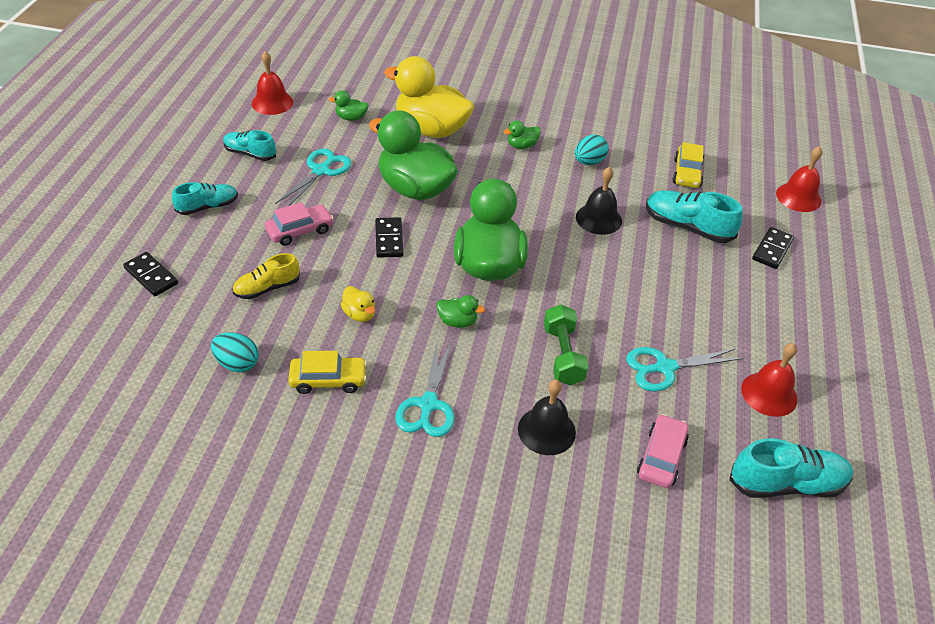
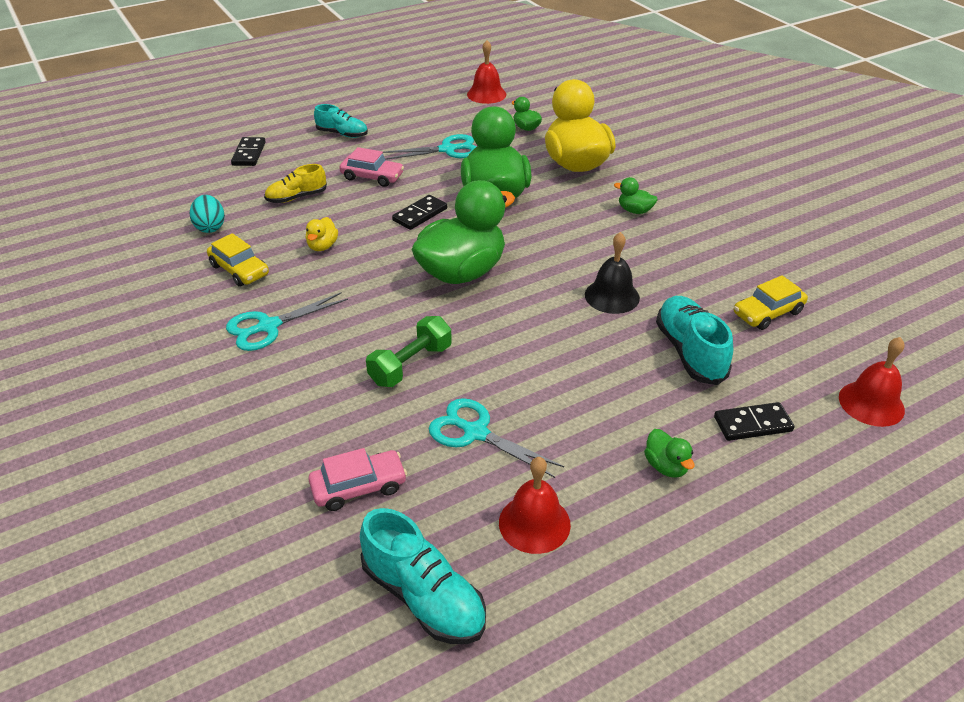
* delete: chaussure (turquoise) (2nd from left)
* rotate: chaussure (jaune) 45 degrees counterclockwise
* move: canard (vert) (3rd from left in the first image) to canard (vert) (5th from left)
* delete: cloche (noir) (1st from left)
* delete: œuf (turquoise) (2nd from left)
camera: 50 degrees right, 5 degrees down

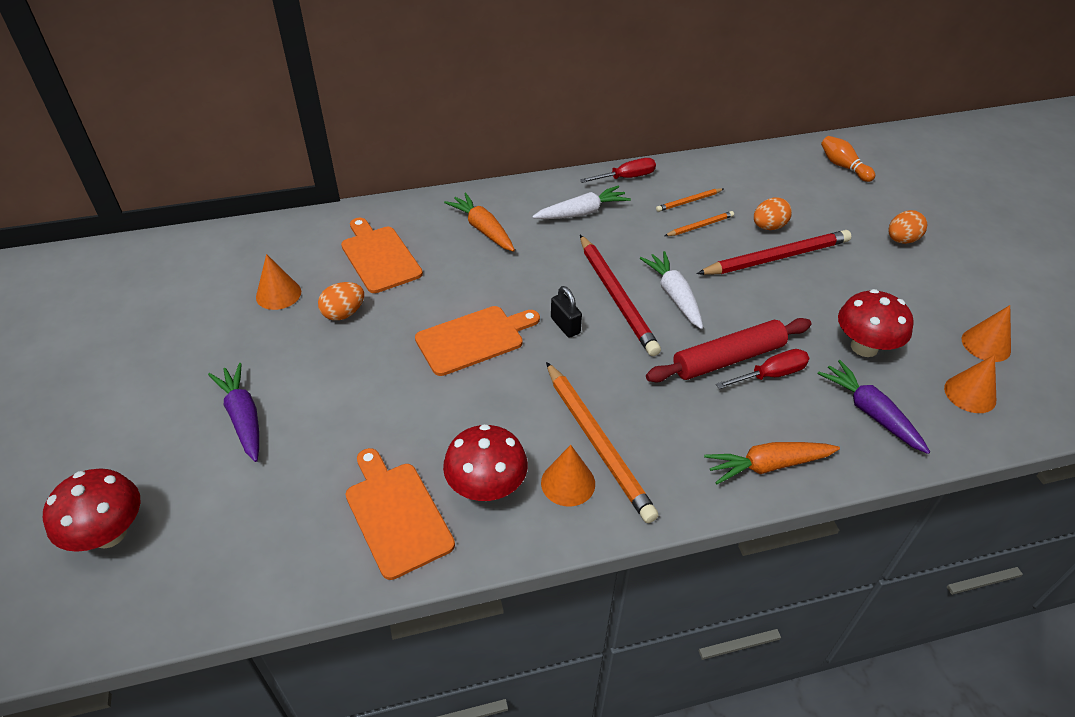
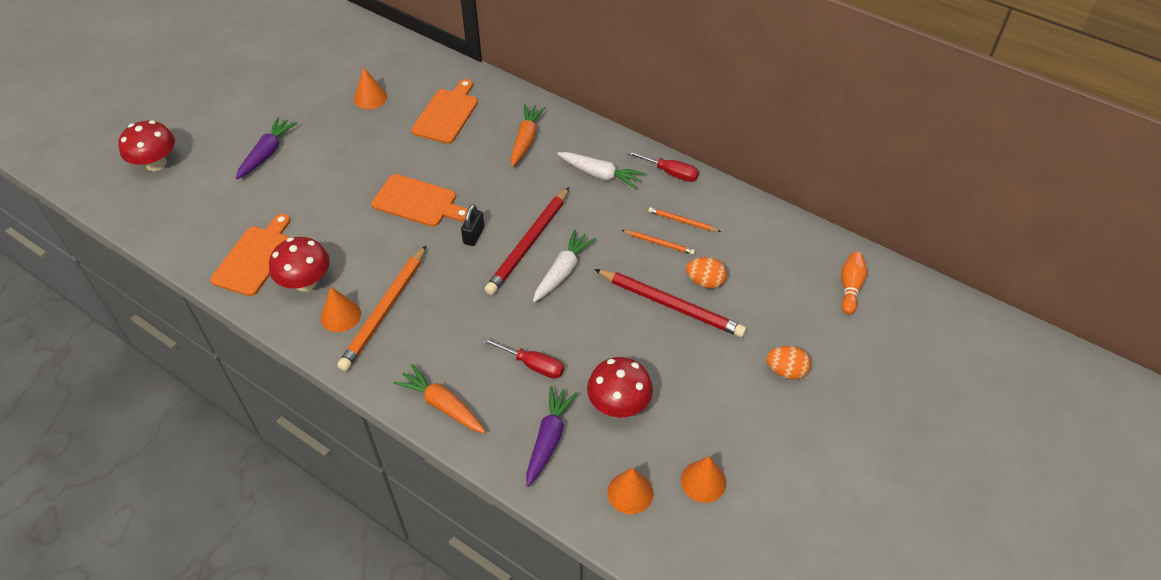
* delete: œuf (orange) (1st from left)
* delete: rouleau à pâtisserie (rouge)
camera: 50 degrees right, 5 degrees up

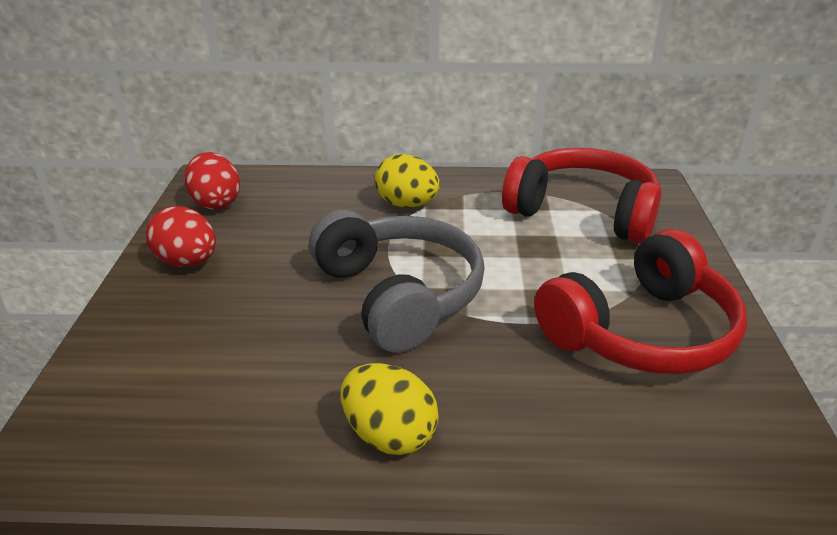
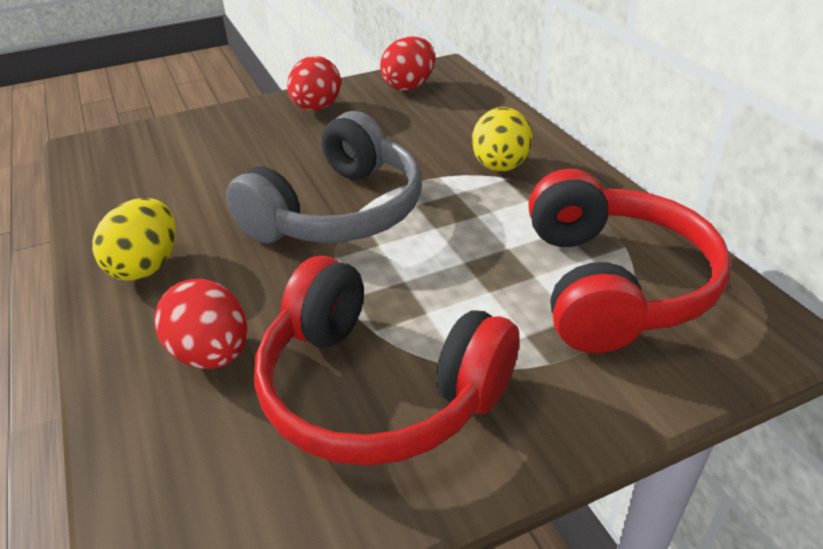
* insert: œuf (rouge) (1st from left)
camera: 65 degrees right, 5 degrees up

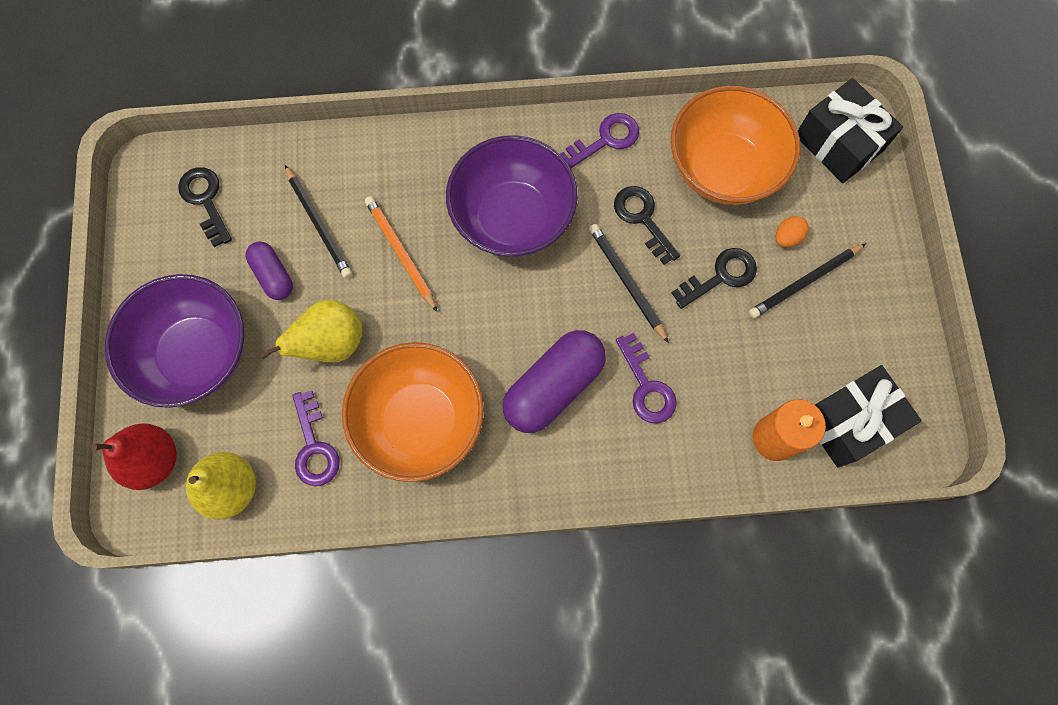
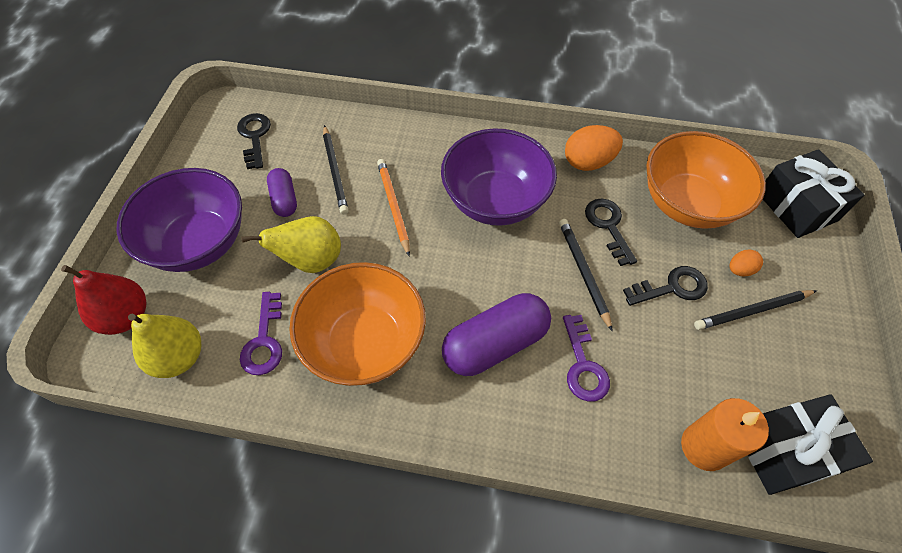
* replace: clé (violet) (2nd from left) to œuf (orange) (1st from left)
camera: 15 degrees right, 15 degrees down

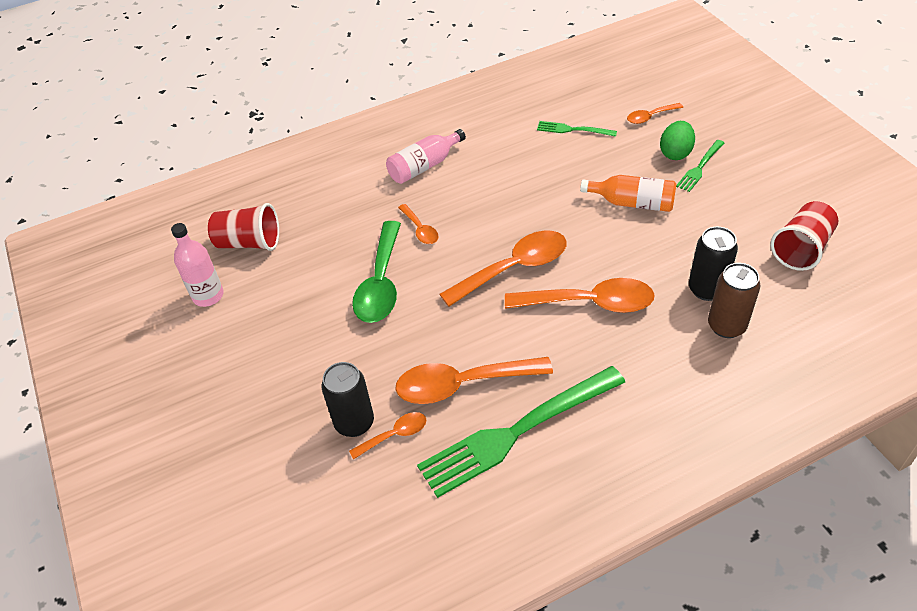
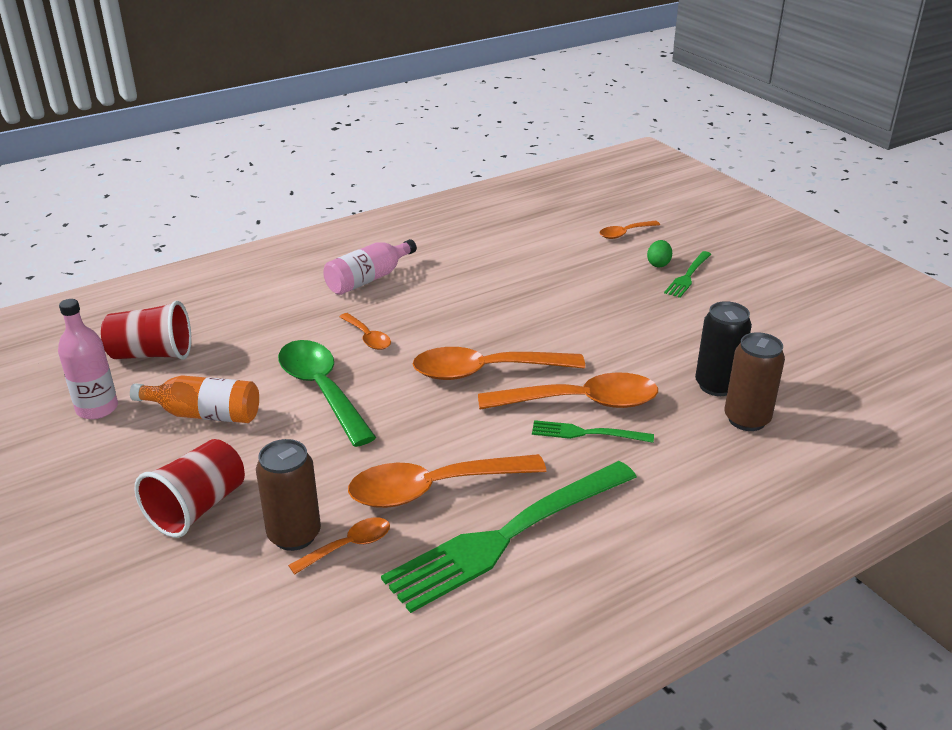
* recolor: canette (noir) (1st from left) to canette (marron) (1st from left)
* rotate: cuillère (vert) 150 degrees clockwise
* rotate: cuillère (orange) (4th from left) 150 degrees counterclockwise
* move: fourchette (vert) (2nd from left)
* move: bouteille (orange)
* resize: œuf (vert) x0.65
* move: gobelet (rouge) (2nd from left)
camera: 10 degrees left, 15 degrees down

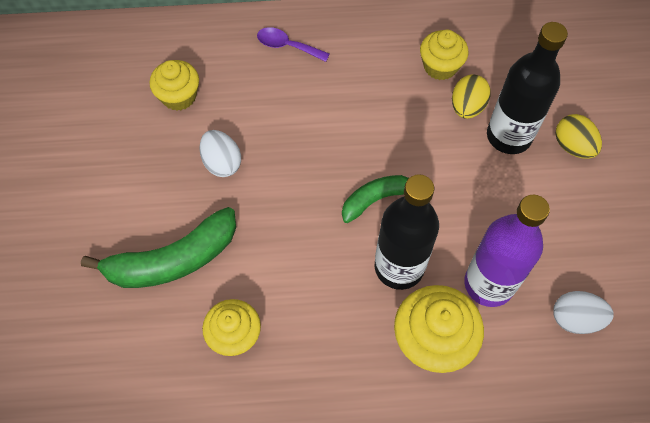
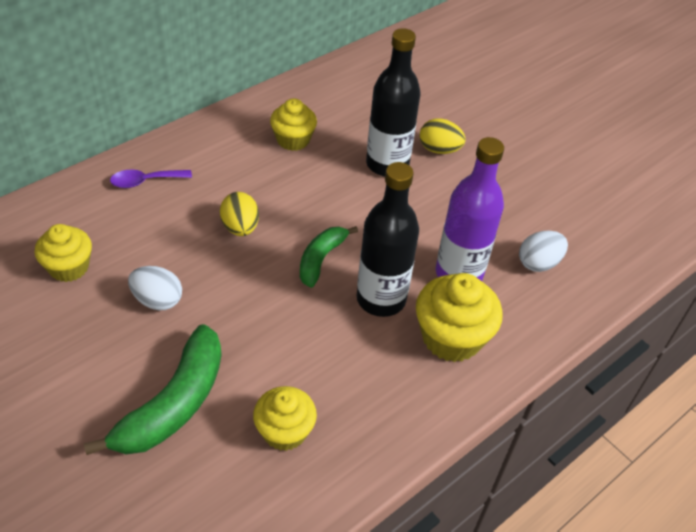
* move: œuf (jaune) (1st from left)
camera: 40 degrees left, 15 degrees down

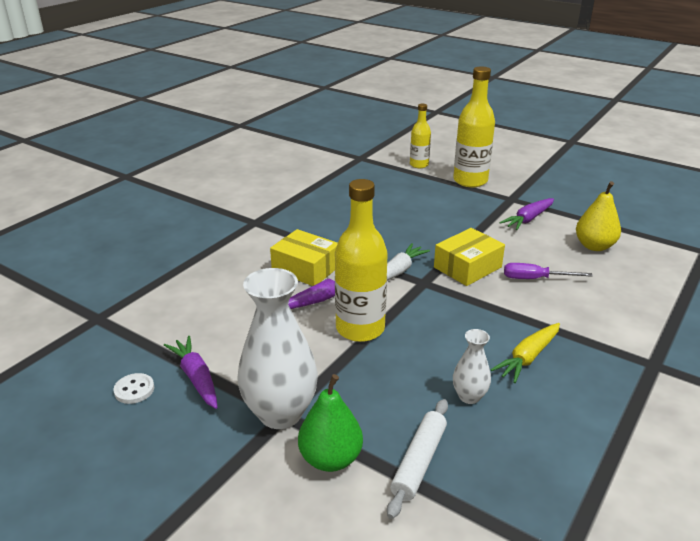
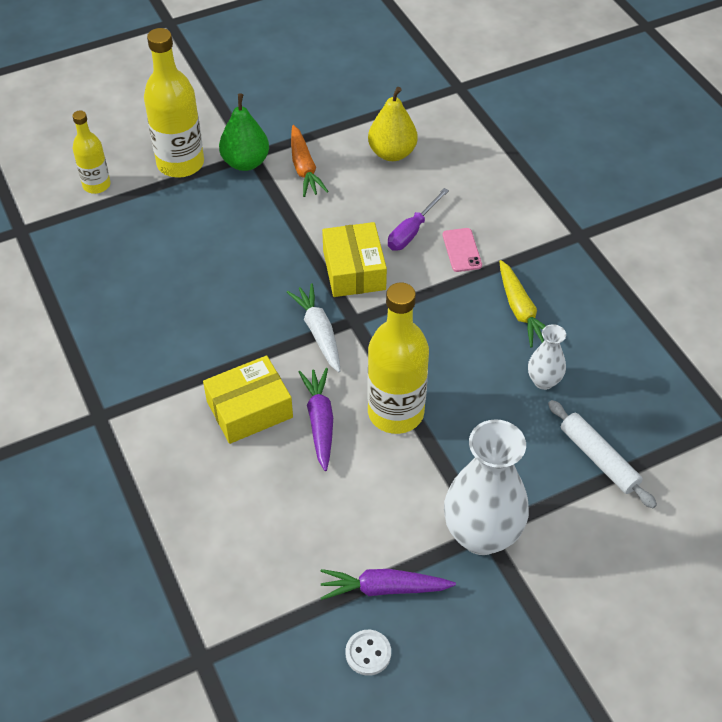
* move: poire (vert)
* recolor: carotte (violet) (3rd from left) to carotte (orange)
* insert: téléphone (rose)
camera: 60 degrees left, 20 degrees up

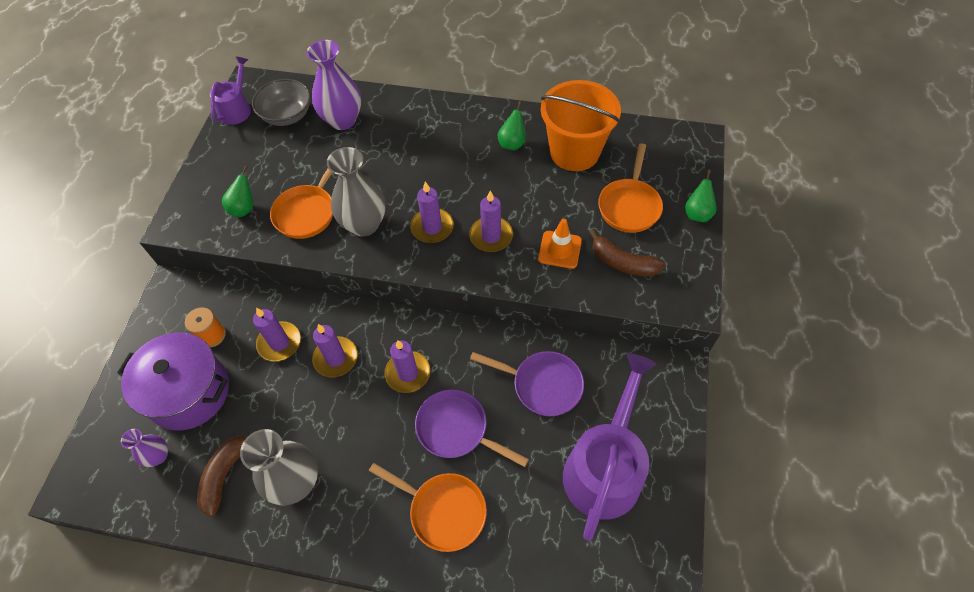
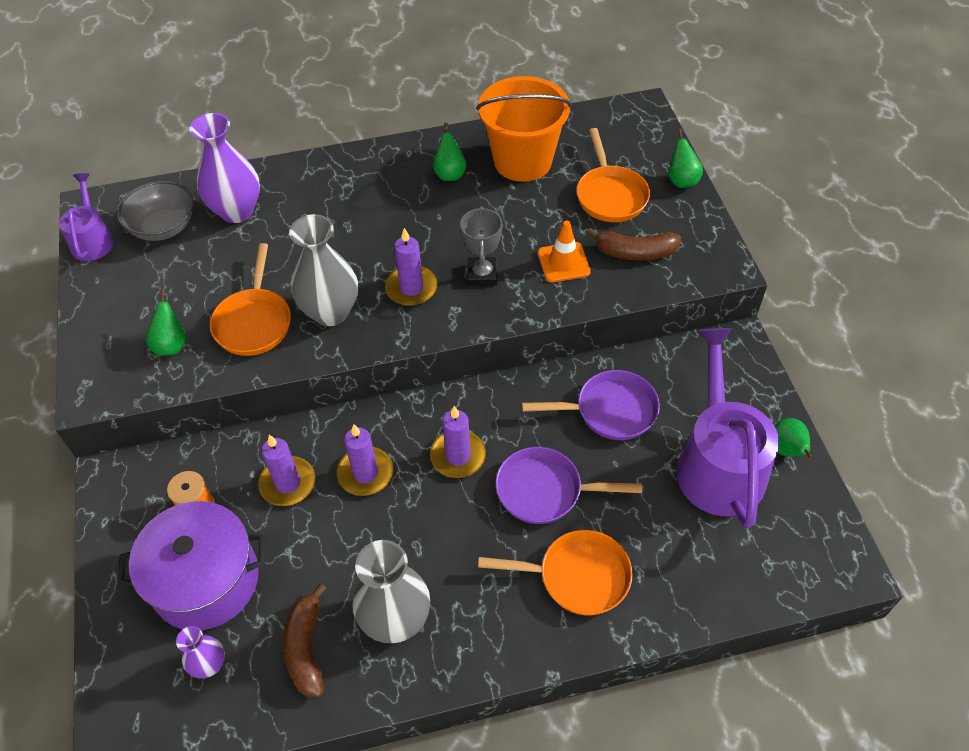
* replace: bougie (violet) (5th from left) to trophée (gris)
* insert: poire (vert) (4th from left)
camera: 25 degrees left, 5 degrees down

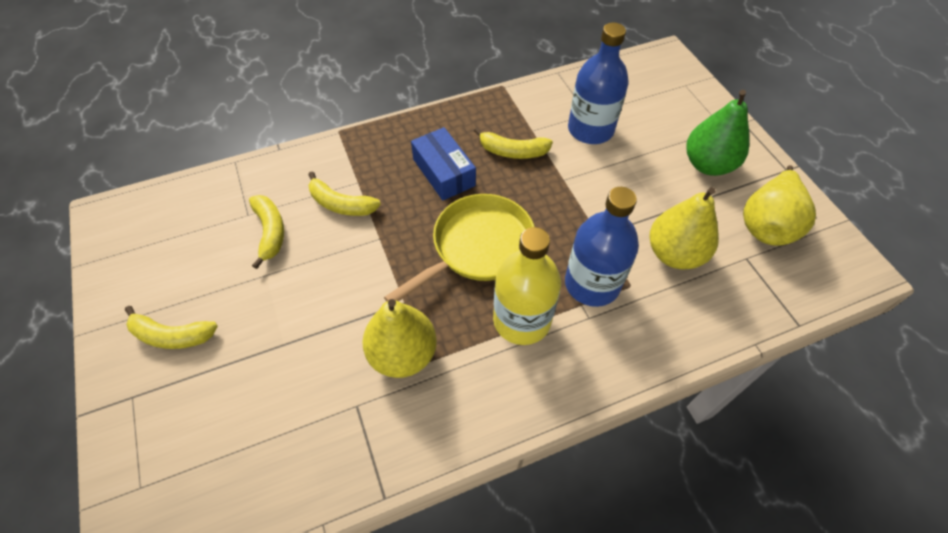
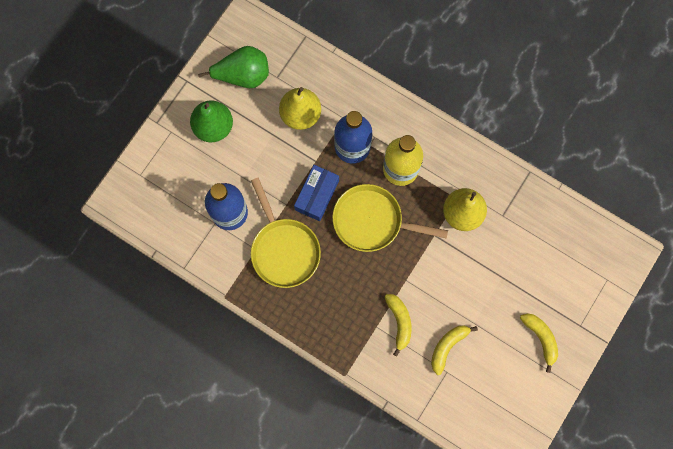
* move: boîte (bleu)
* replace: banane (jaune) (4th from left) to poêle (jaune) (1st from left)
* recolor: poire (jaune) (3rd from left) to poire (vert) (2nd from left)
camera: 125 degrees left, 20 degrees up

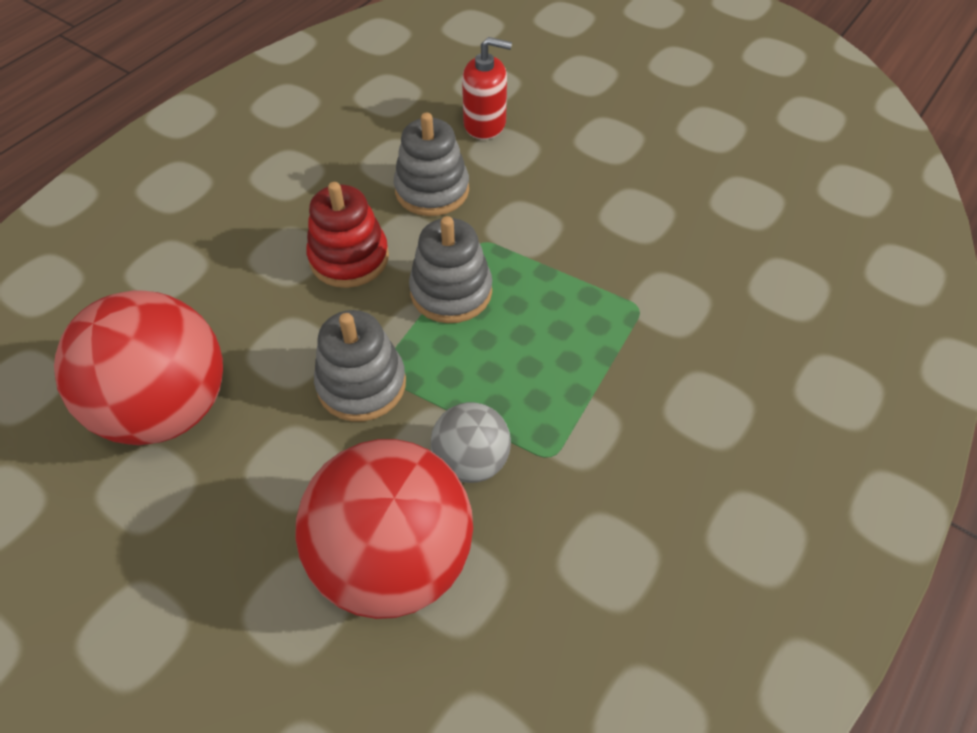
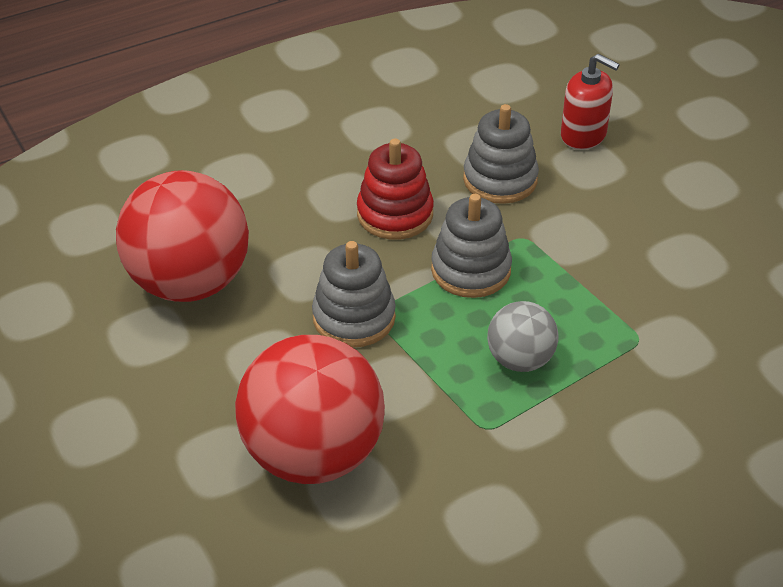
* move: balle (gris)
camera: 25 degrees right, 10 degrees down

